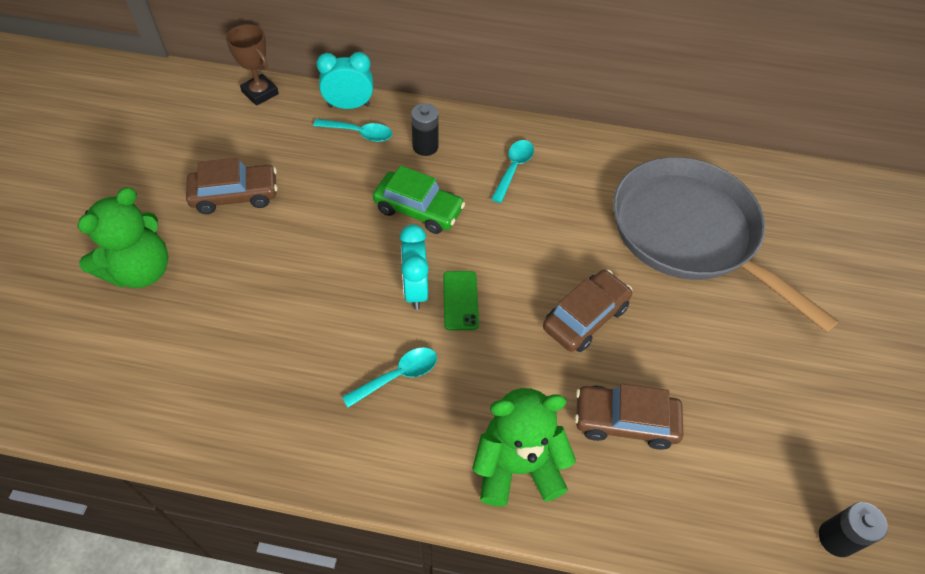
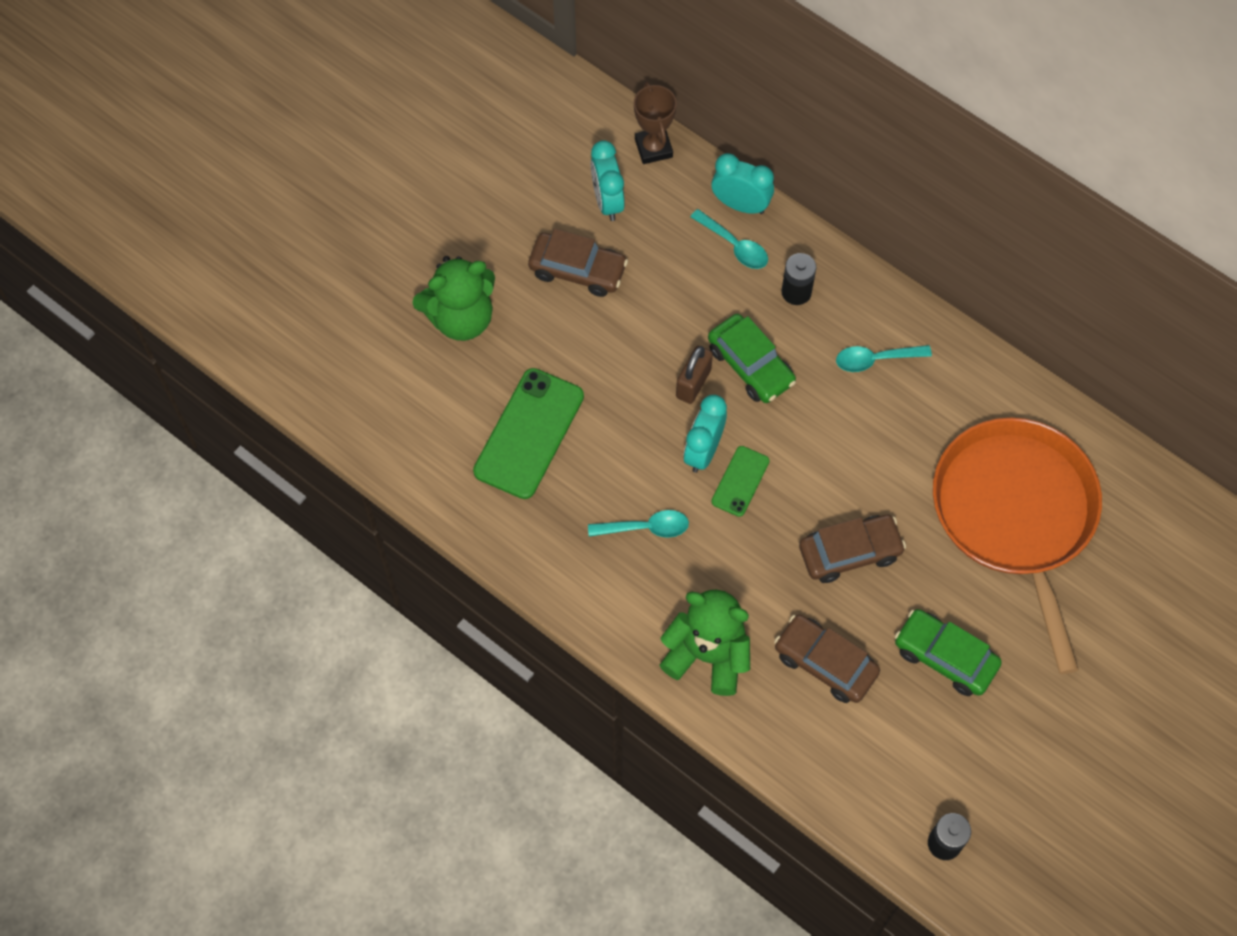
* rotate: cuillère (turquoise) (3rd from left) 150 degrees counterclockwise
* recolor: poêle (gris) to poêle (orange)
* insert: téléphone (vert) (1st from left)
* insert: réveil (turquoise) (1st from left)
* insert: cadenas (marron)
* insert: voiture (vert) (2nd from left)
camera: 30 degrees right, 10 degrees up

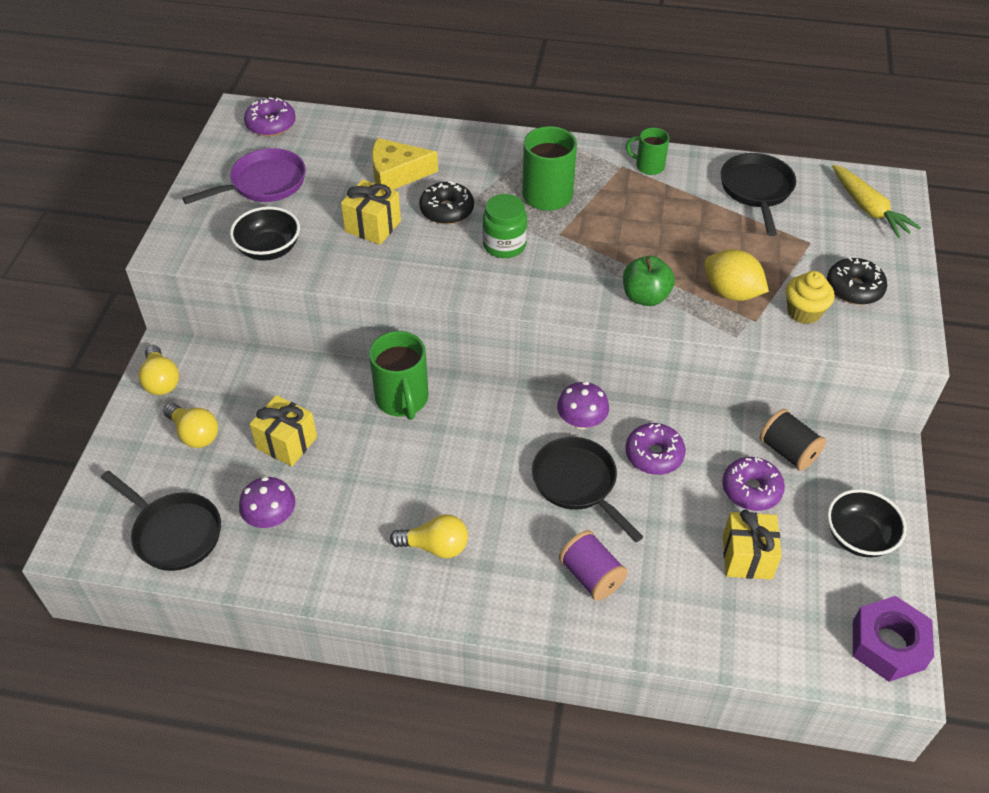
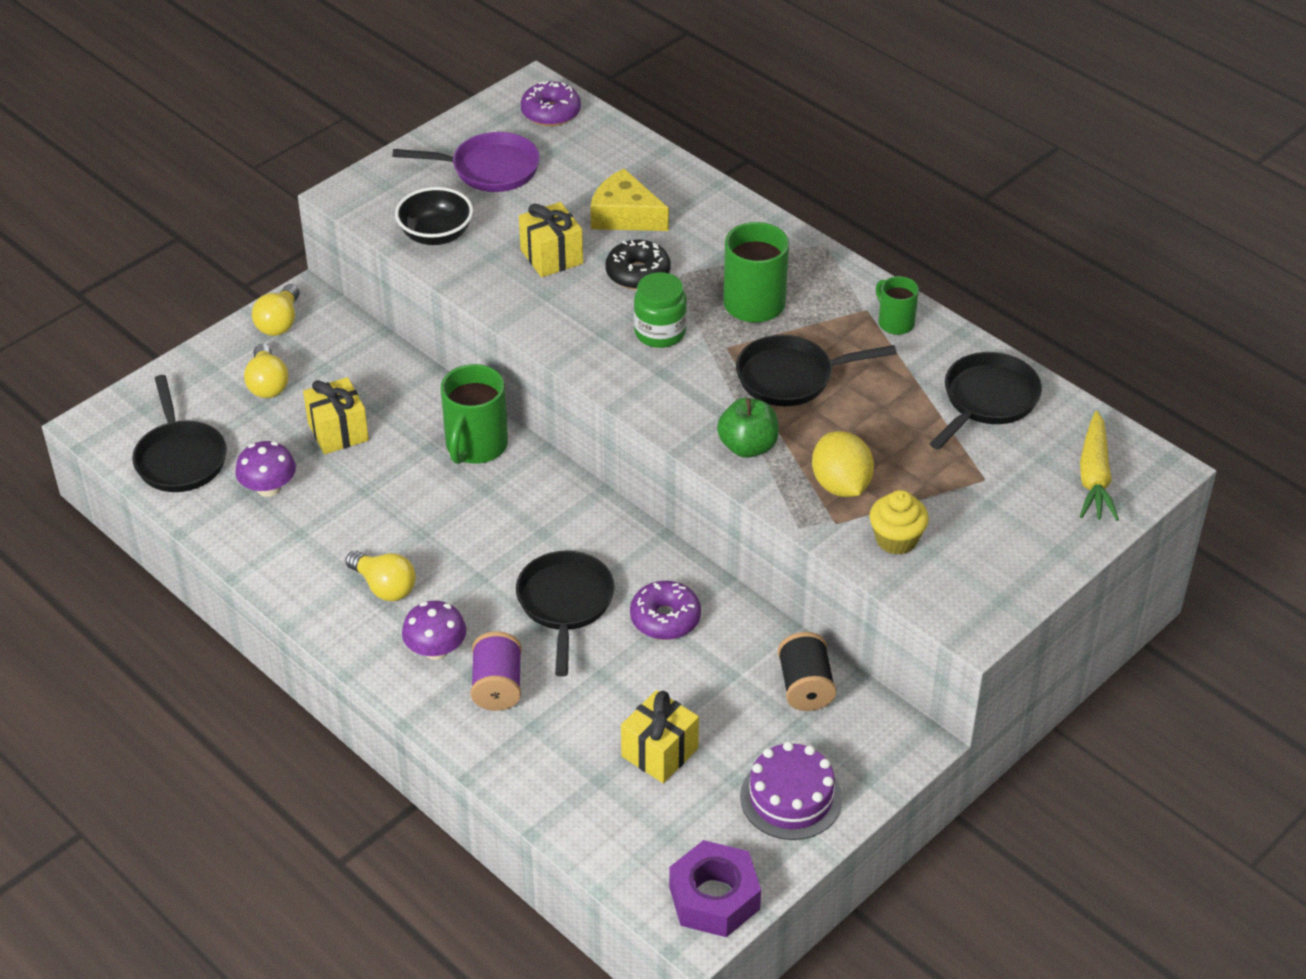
* move: champignon (violet) (2nd from left)
* delete: beignet (violet) (3rd from left)
* delete: beignet (noir) (2nd from left)
* replace: bol (noir) (2nd from left) to gâteau (violet)
* insert: poêle (noir) (3rd from left)
camera: 35 degrees right, 5 degrees down

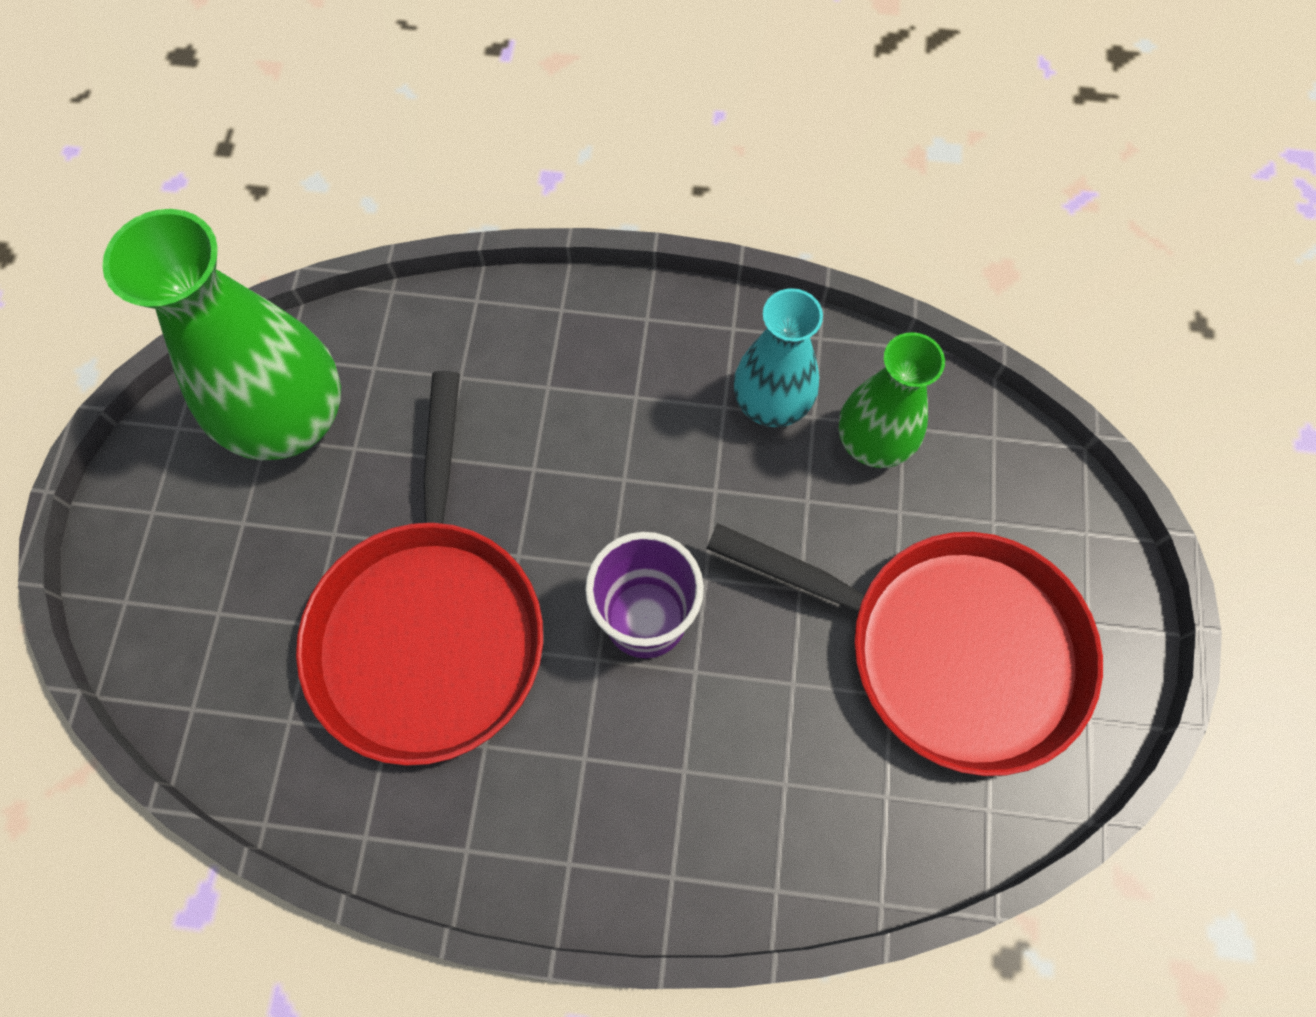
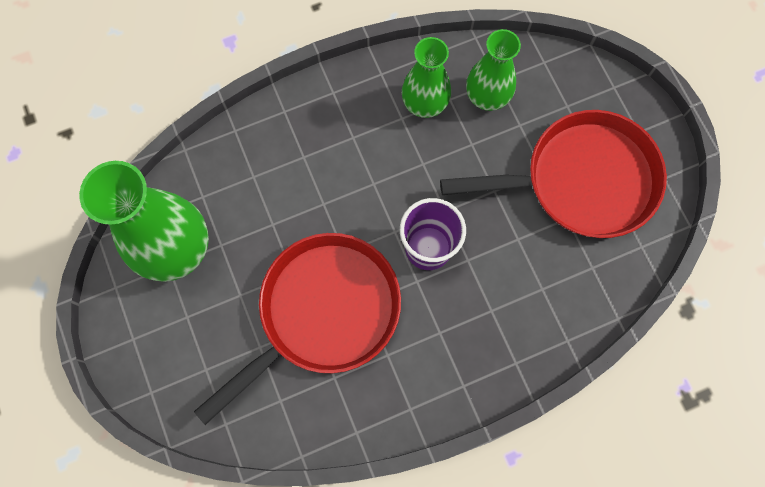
* rotate: poêle (rouge) (1st from left) 105 degrees counterclockwise
* recolor: vase (turquoise) to vase (vert) (2nd from left)
camera: 30 degrees left, 5 degrees up

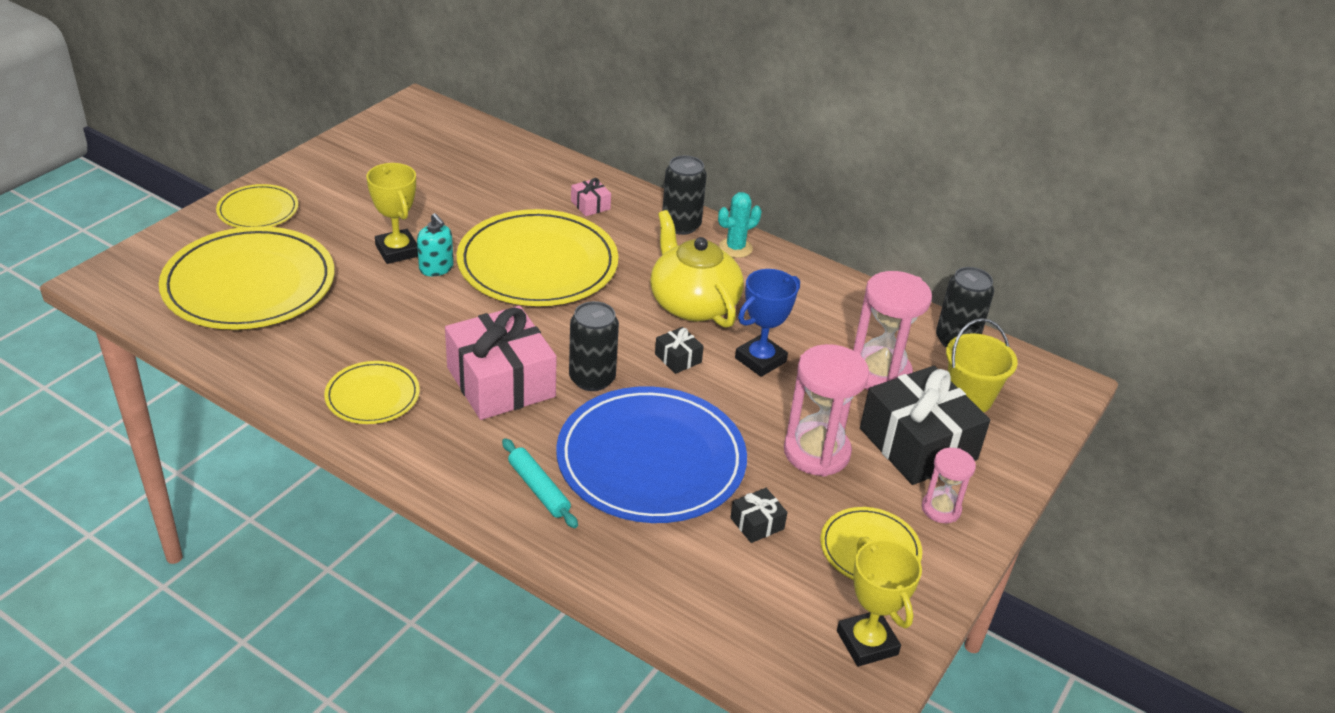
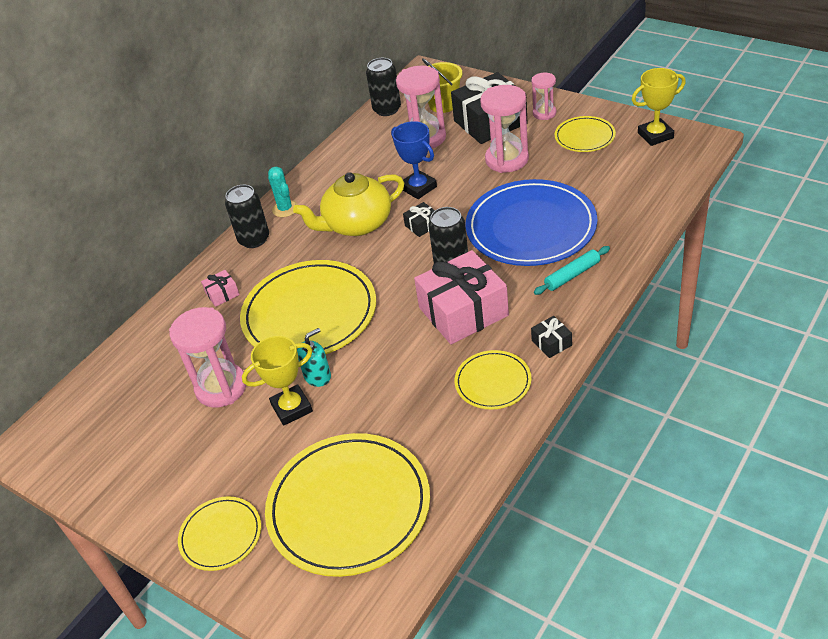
* move: cadeau (noir) (2nd from left in the first image) to cadeau (noir) (3rd from left)
* insert: sablier (rose) (1st from left)
camera: 80 degrees left, 5 degrees up

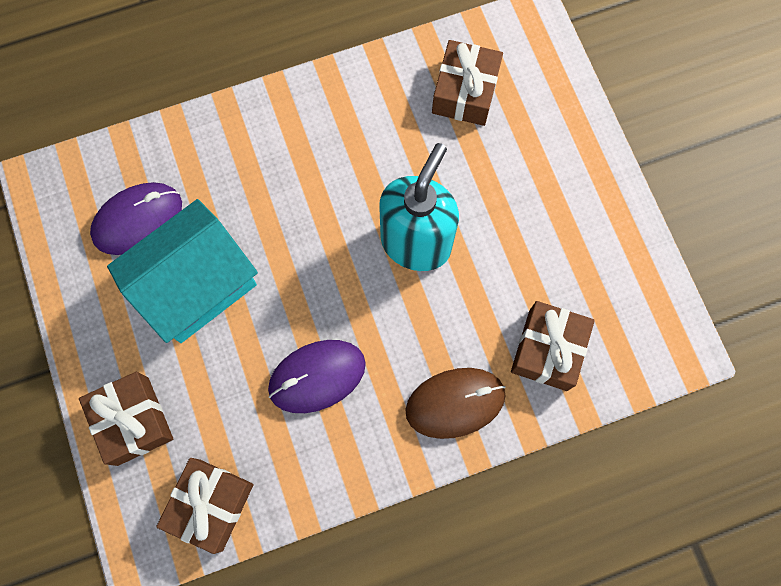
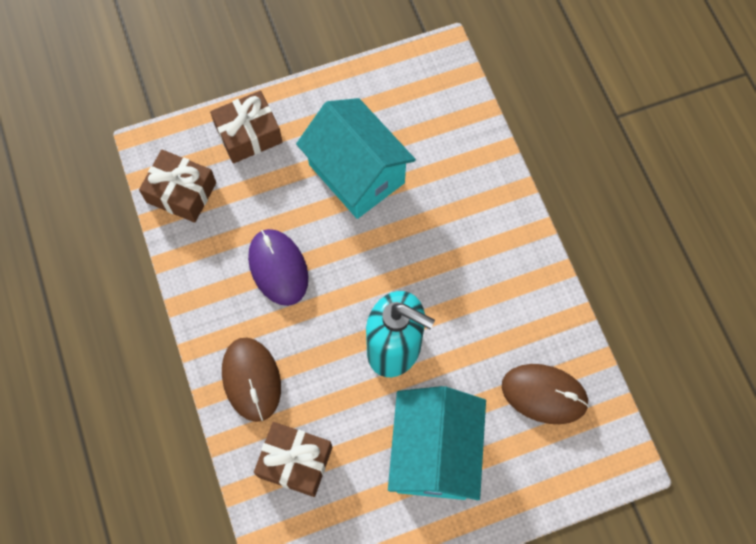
* delete: souris (violet) (1st from left)
* replace: cadeau (marron) (3rd from left) to souris (marron) (2nd from left)
* insert: maison (turquoise) (2nd from left)
camera: 90 degrees right, 5 degrees down

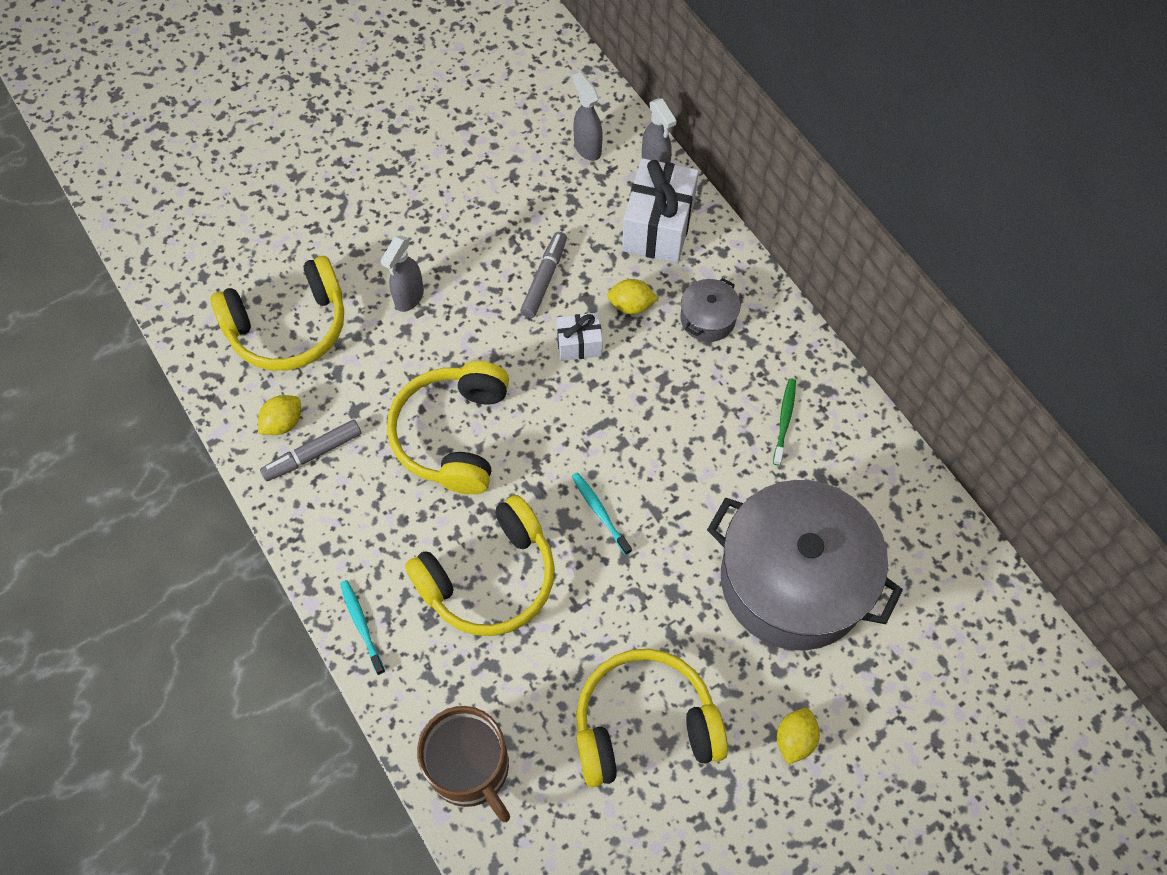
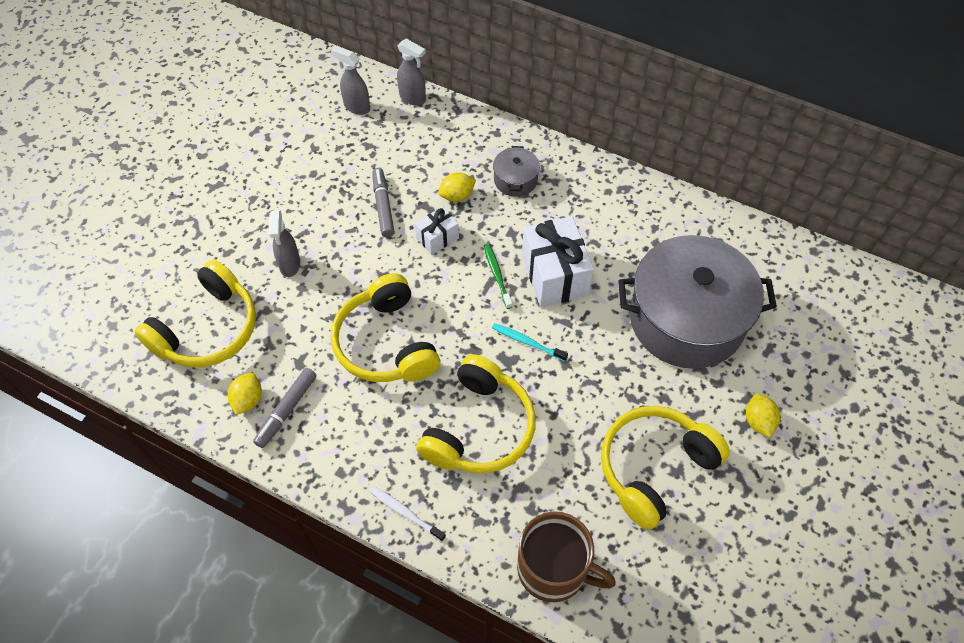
* recolor: brosse à dents (turquoise) (1st from left) to brosse à dents (blanc)
* move: cadeau (blanc) (2nd from left)
* move: brosse à dents (vert)
camera: 30 degrees left, 5 degrees down

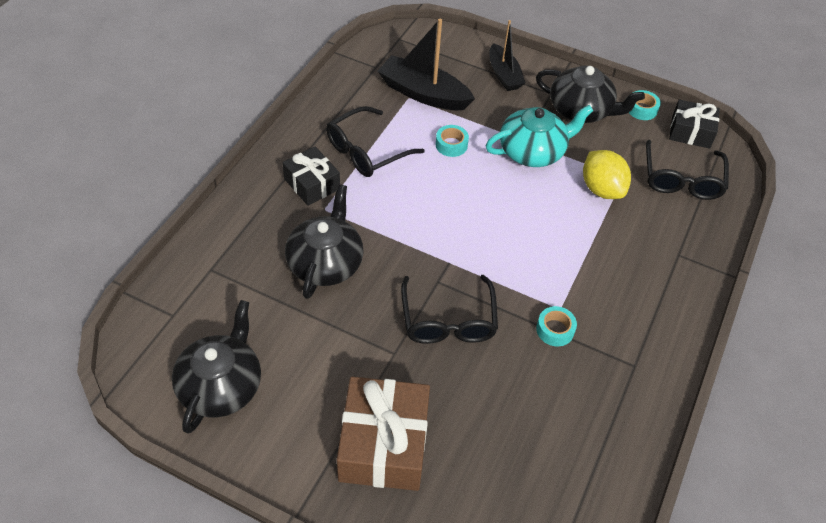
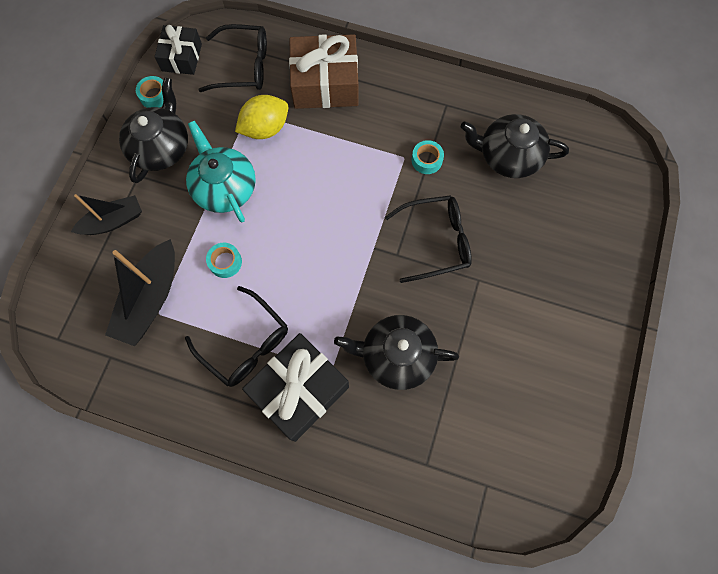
* move: théière (noir) (1st from left in the first image) to théière (noir) (3rd from left)
* resize: cadeau (noir) (1st from left in the first image) x1.65
* move: cadeau (marron)
camera: 95 degrees left, 20 degrees up

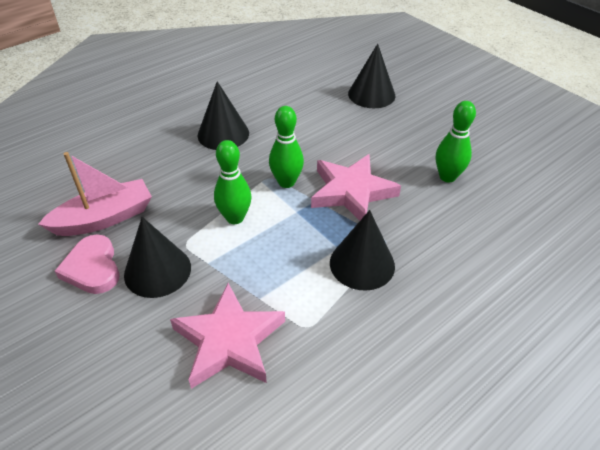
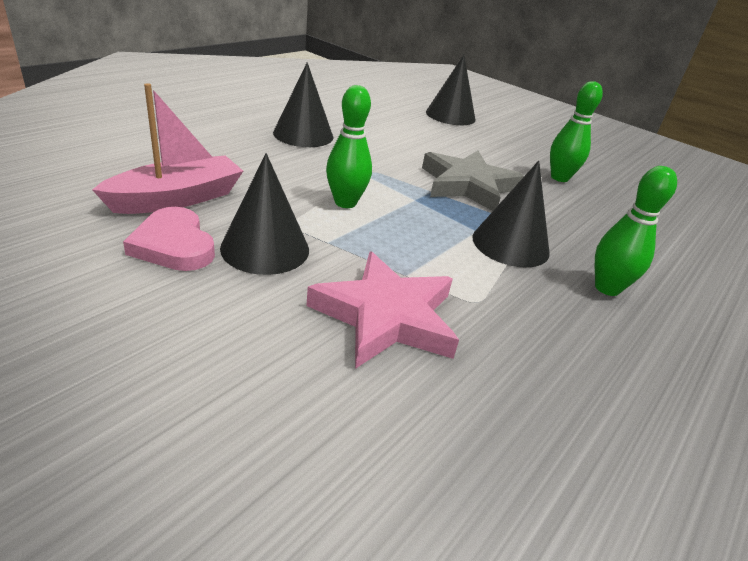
* move: quille (vert) (2nd from left in the first image) to quille (vert) (3rd from left)
* recolor: étoile (rose) (2nd from left) to étoile (gris)
camera: 15 degrees left, 10 degrees down

